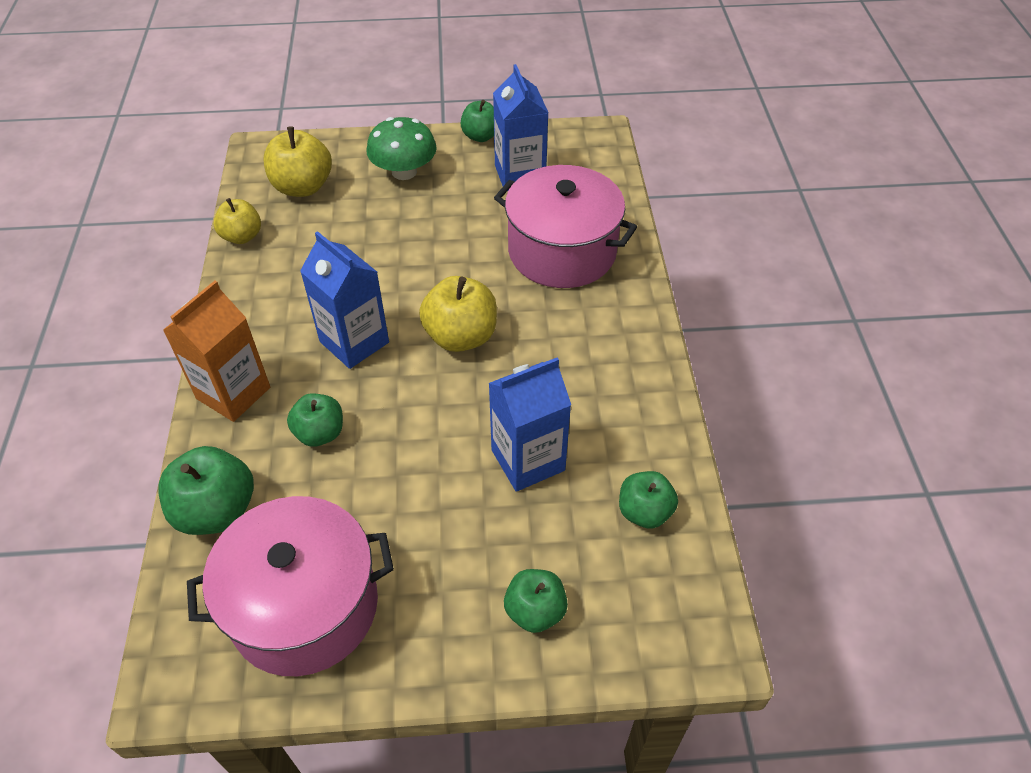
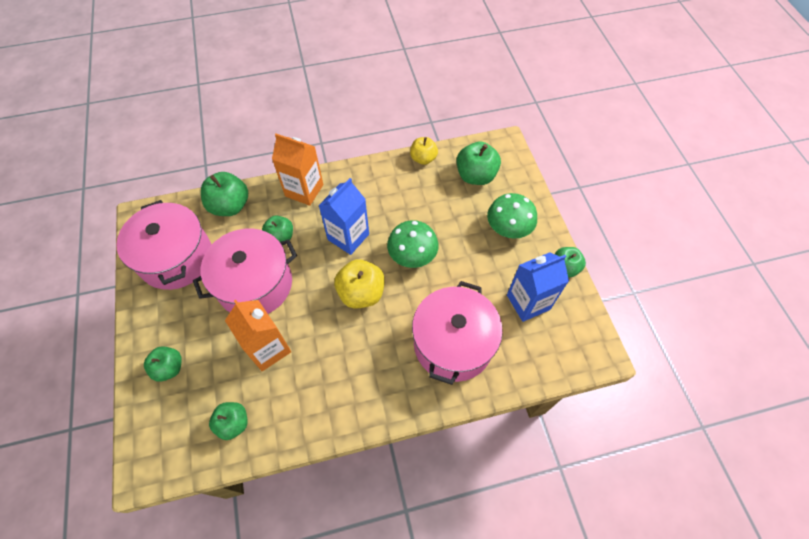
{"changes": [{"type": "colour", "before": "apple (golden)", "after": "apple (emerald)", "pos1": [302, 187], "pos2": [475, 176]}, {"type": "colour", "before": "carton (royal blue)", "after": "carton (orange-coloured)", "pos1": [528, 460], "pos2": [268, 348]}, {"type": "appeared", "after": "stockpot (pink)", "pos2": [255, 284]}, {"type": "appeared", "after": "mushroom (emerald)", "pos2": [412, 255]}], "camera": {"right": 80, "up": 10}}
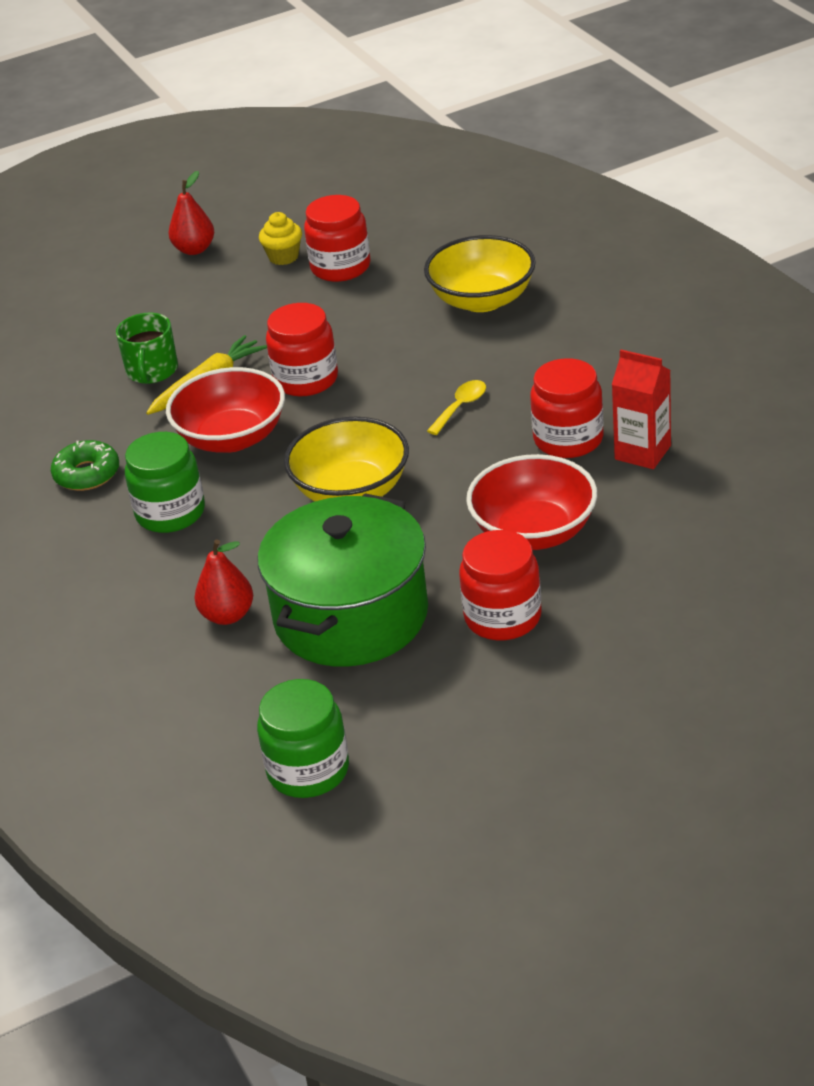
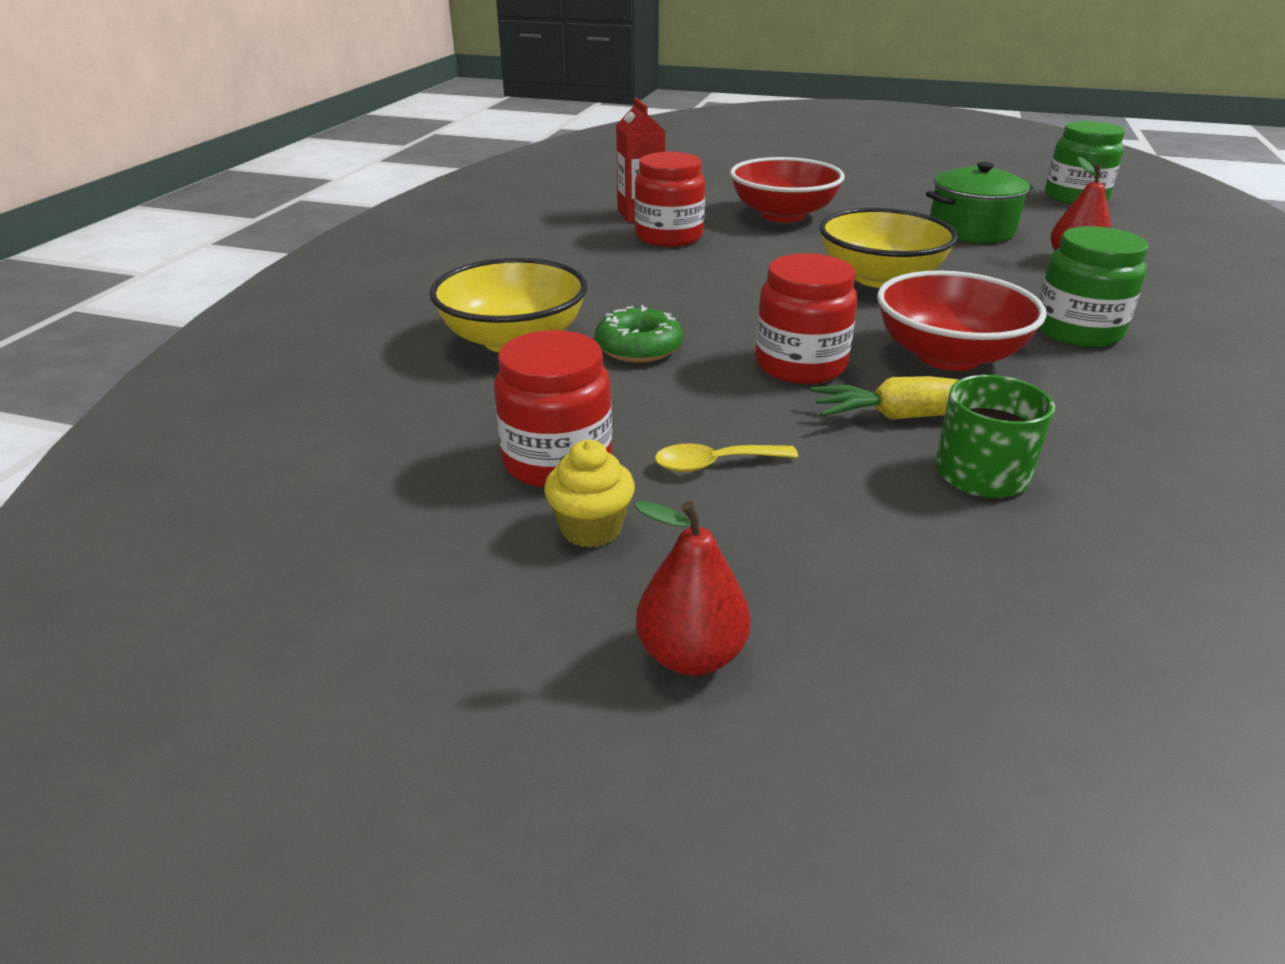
{"changes": [{"type": "relocated", "before": "glazed donut (emerald)", "pos1": [87, 474], "pos2": [639, 347]}, {"type": "size", "before": "stockpot (emerald)", "pos1": [351, 616], "pos2": [971, 230], "scale": 0.63}, {"type": "relocated", "before": "spoon (golden)", "pos1": [461, 407], "pos2": [714, 464]}, {"type": "missing", "before": "jam jar (red)", "pos1": [503, 617]}], "camera": {"right": -140, "up": -5}}
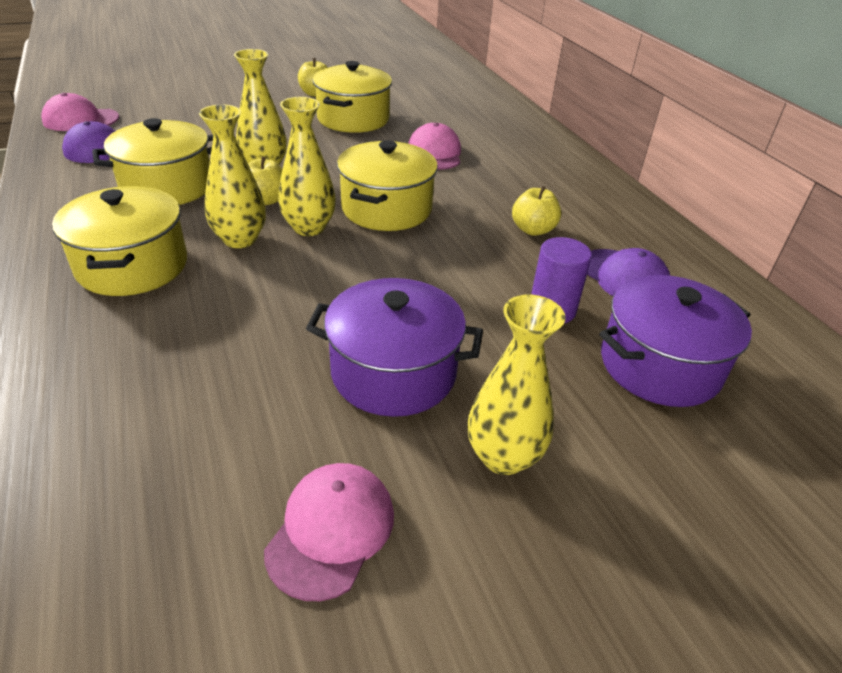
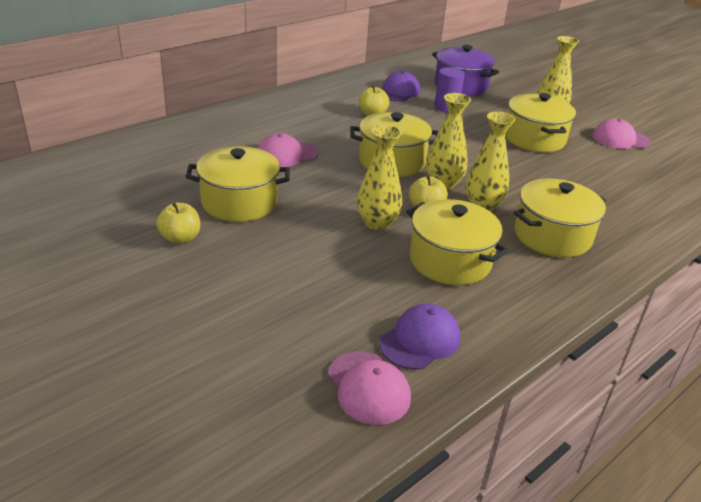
{"changes": [{"type": "colour", "before": "stockpot (violet)", "after": "stockpot (golden)", "pos1": [393, 372], "pos2": [534, 139]}], "camera": {"right": -110, "up": -5}}
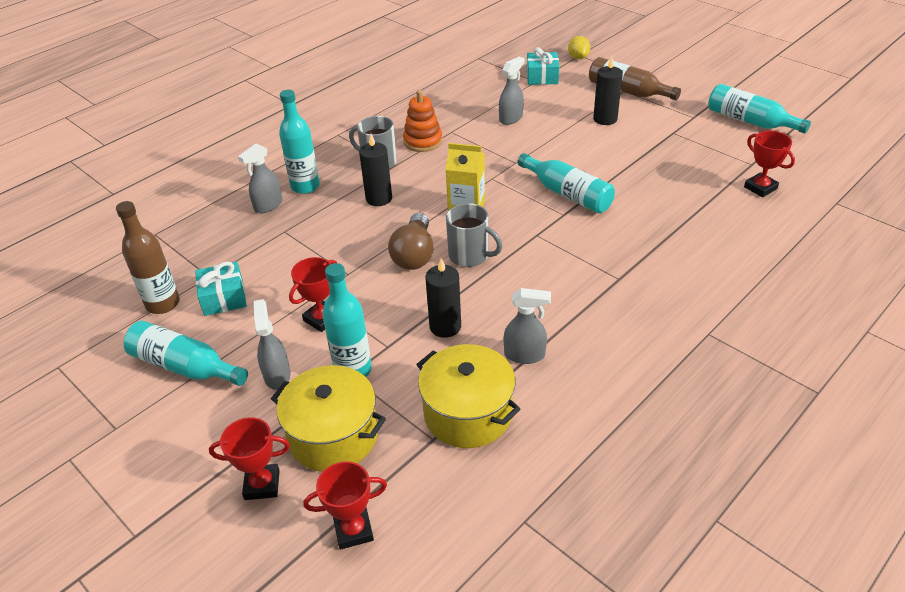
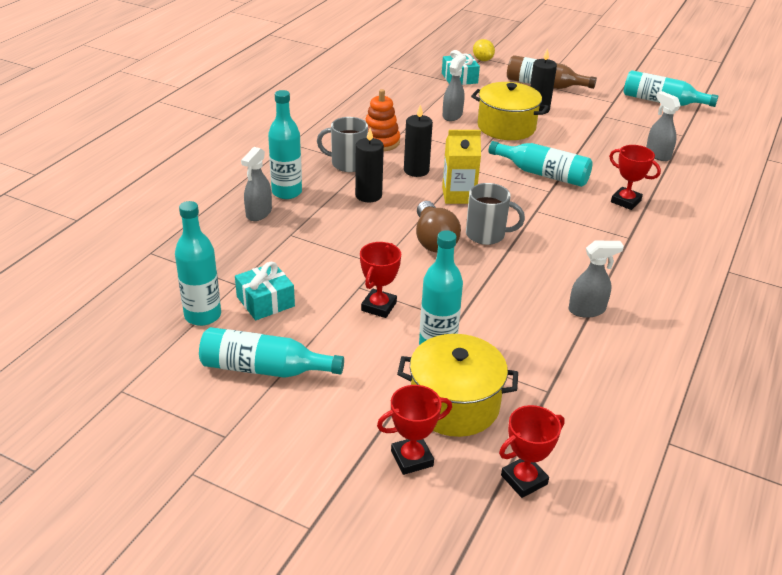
{"changes": [{"type": "colour", "before": "drink bottle (russet)", "after": "drink bottle (aqua)", "pos1": [163, 304], "pos2": [203, 315]}, {"type": "relocated", "before": "sprayer (gray)", "pos1": [277, 375], "pos2": [657, 154]}, {"type": "relocated", "before": "stockpot (golden)", "pos1": [468, 413], "pos2": [506, 127]}, {"type": "relocated", "before": "candle (jet-black)", "pos1": [445, 326], "pos2": [416, 170]}, {"type": "relocated", "before": "prize cup (red)", "pos1": [760, 188], "pos2": [625, 201]}], "camera": {"right": -20, "up": -5}}
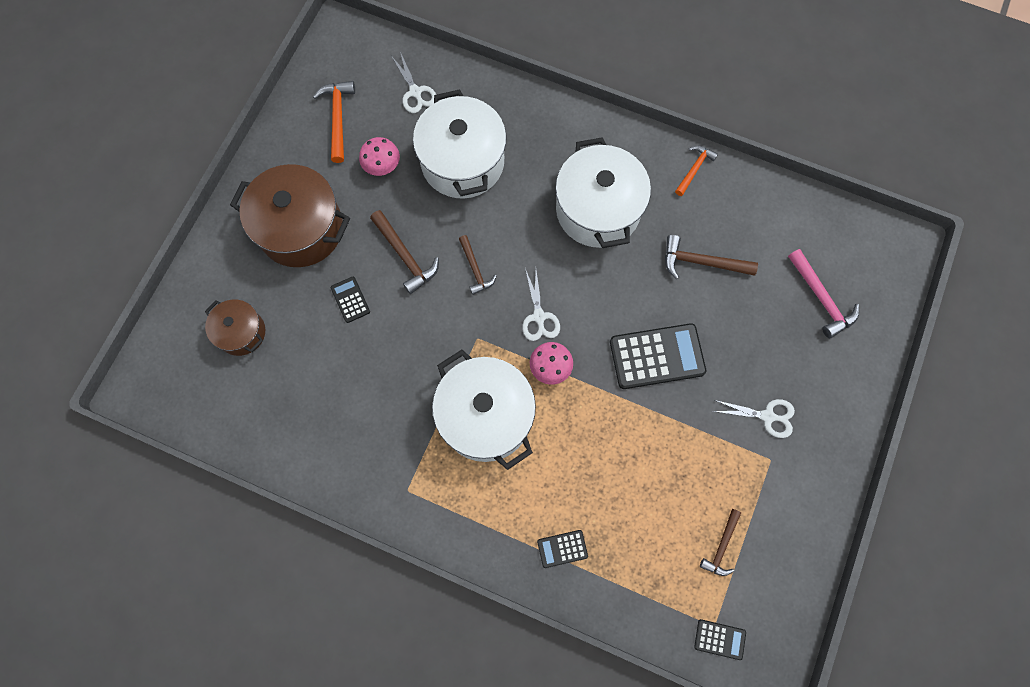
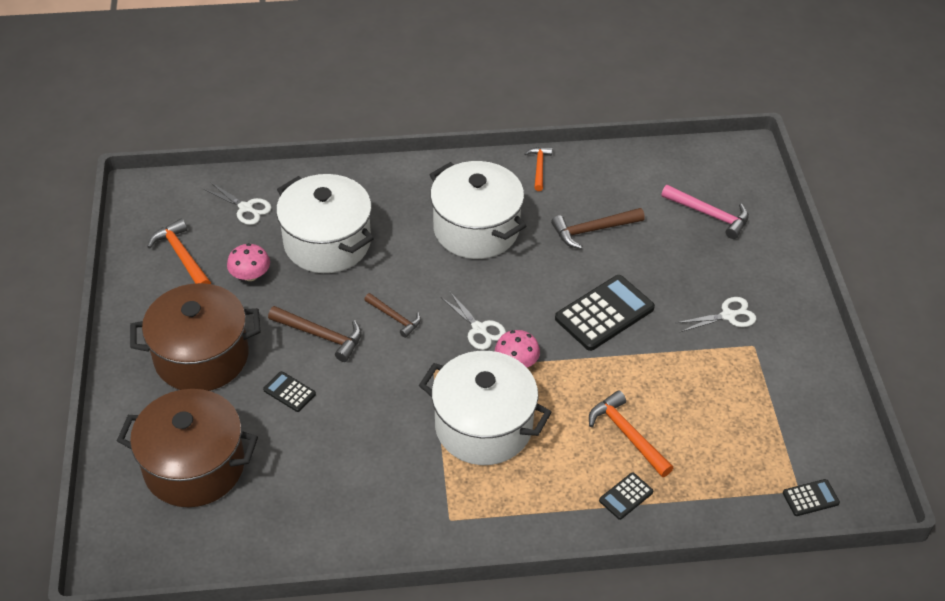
{"changes": [{"type": "size", "before": "stockpot (russet)", "pos1": [241, 332], "pos2": [194, 466], "scale": 1.82}, {"type": "missing", "before": "hammer (russet)", "pos1": [721, 546]}, {"type": "appeared", "after": "hammer (orange-coloured)", "pos2": [627, 435]}], "camera": {"right": -30, "up": -25}}
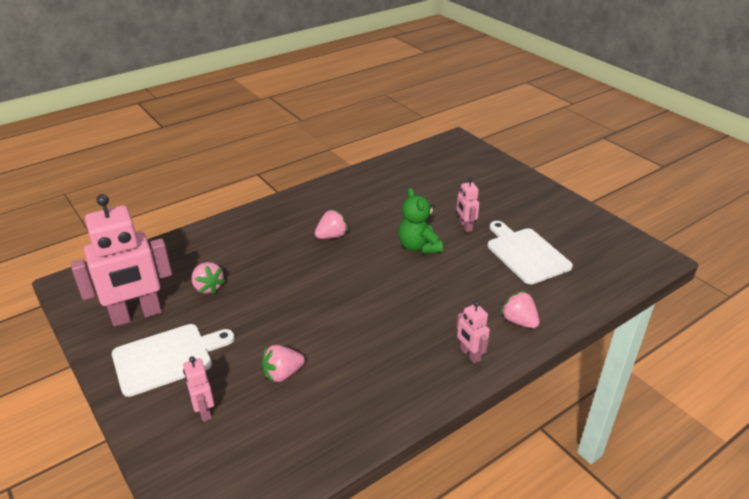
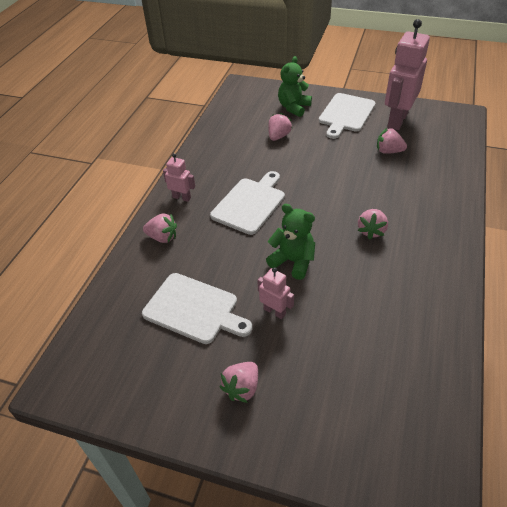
{"changes": [{"type": "exchanged", "before": "robot (pink)", "after": "stuffed bear (emerald)", "pos1": [204, 411], "pos2": [293, 107]}, {"type": "appeared", "after": "bread board (snow-white)", "pos2": [250, 204]}, {"type": "appeared", "after": "toy strawberry (pink)", "pos2": [242, 388]}], "camera": {"right": 145, "up": 10}}
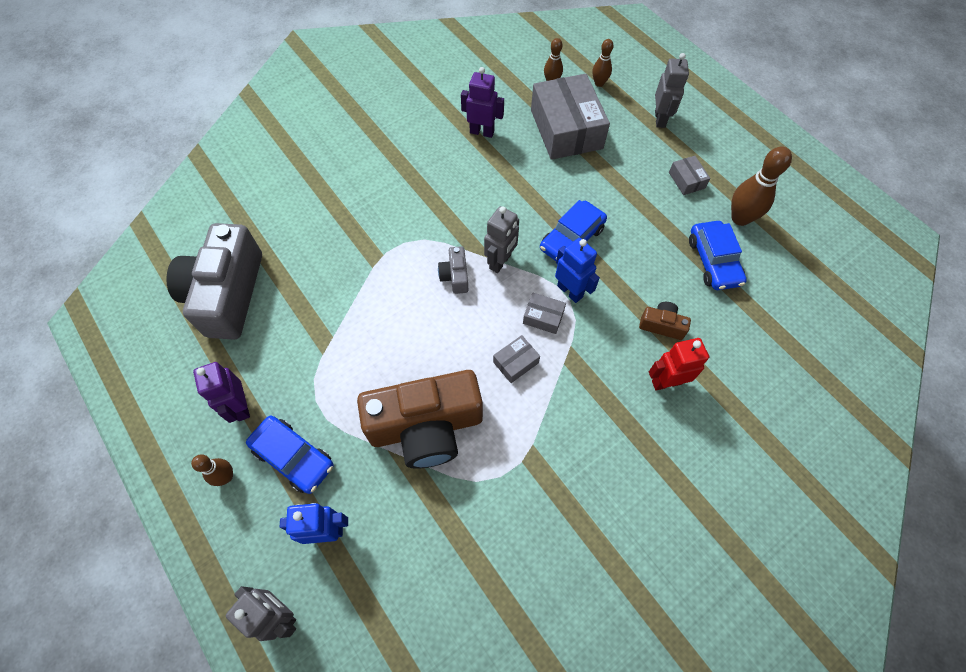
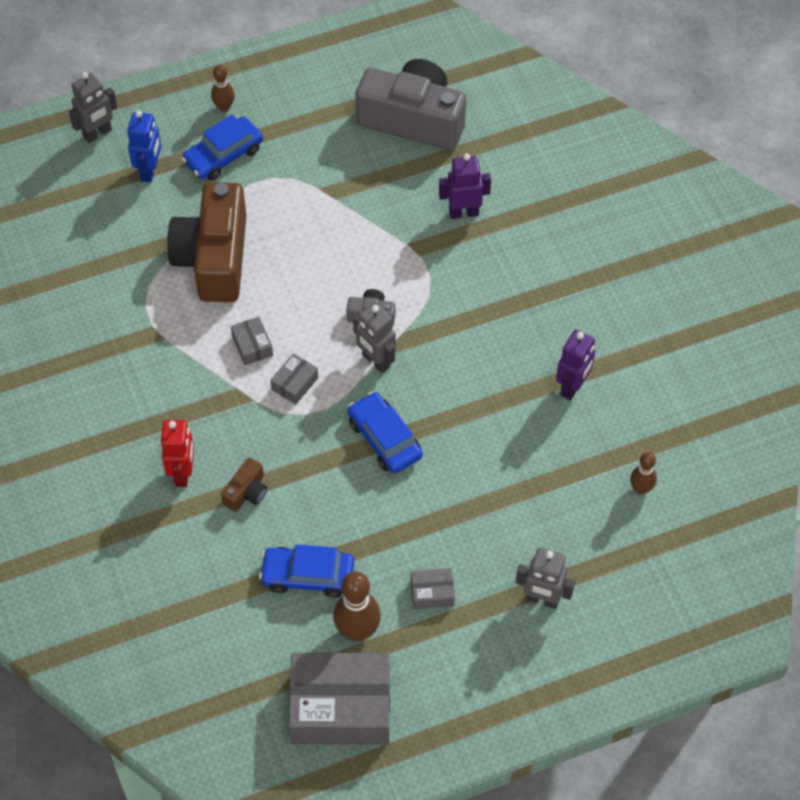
{"changes": [{"type": "relocated", "before": "robot (violet)", "pos1": [241, 406], "pos2": [463, 212]}, {"type": "relocated", "before": "parcel (gray)", "pos1": [566, 129], "pos2": [340, 707]}, {"type": "missing", "before": "robot (royal blue)", "pos1": [570, 291]}, {"type": "missing", "before": "tenpin (russet)", "pos1": [599, 83]}], "camera": {"right": 105, "up": -5}}
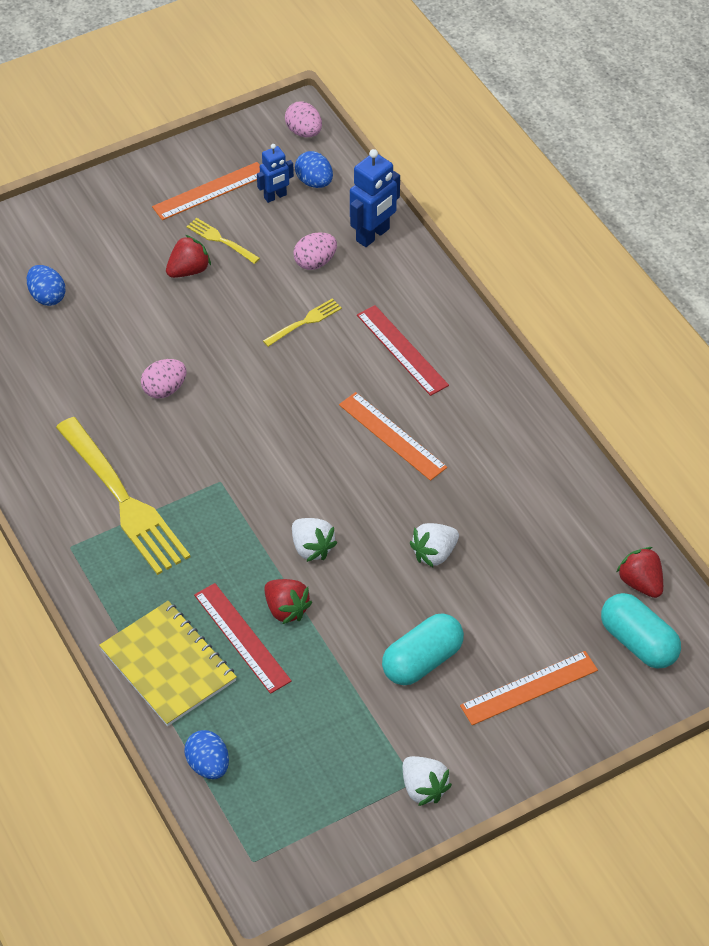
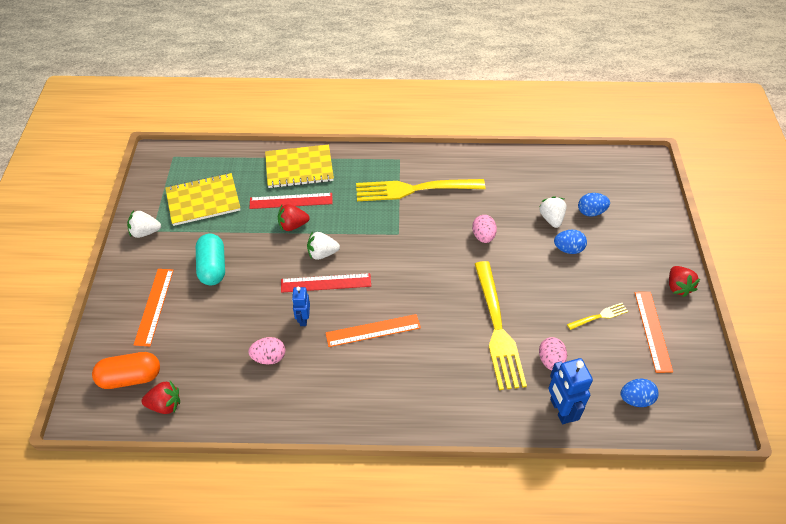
{"changes": [{"type": "relocated", "before": "toy strawberry (red)", "pos1": [188, 270], "pos2": [678, 287]}, {"type": "relocated", "before": "toy egg (royal blue)", "pos1": [208, 765], "pos2": [568, 249]}, {"type": "relocated", "before": "robot (royal blue)", "pos1": [275, 196], "pos2": [303, 319]}, {"type": "size", "before": "table fork (golden)", "pos1": [305, 322], "pos2": [497, 329], "scale": 2.25}, {"type": "relocated", "before": "toy egg (pink)", "pos1": [304, 132], "pos2": [269, 357]}, {"type": "relocated", "before": "measuring stick (red)", "pos1": [402, 350], "pos2": [326, 283]}, {"type": "relocated", "before": "toy strawberry (snow-white)", "pos1": [434, 553], "pos2": [551, 219]}, {"type": "colour", "before": "capsule (aqua)", "after": "capsule (orange-coloured)", "pos1": [638, 642], "pos2": [130, 377]}, {"type": "appeared", "after": "notepad (golden)", "pos2": [203, 200]}], "camera": {"right": 120, "up": 0}}
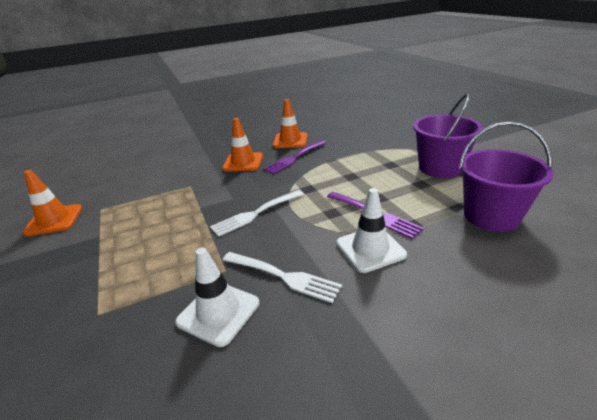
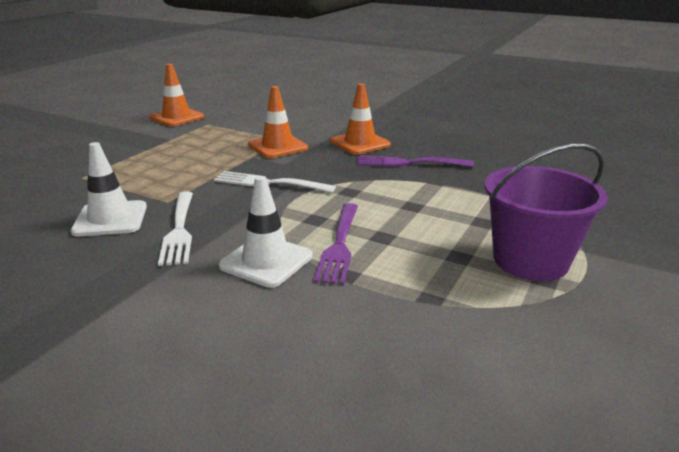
{"changes": [{"type": "relocated", "before": "road cone (orange-coloured)", "pos1": [290, 140], "pos2": [278, 146]}, {"type": "missing", "before": "bucket (violet)", "pos1": [491, 216]}], "camera": {"right": 50, "up": -5}}
